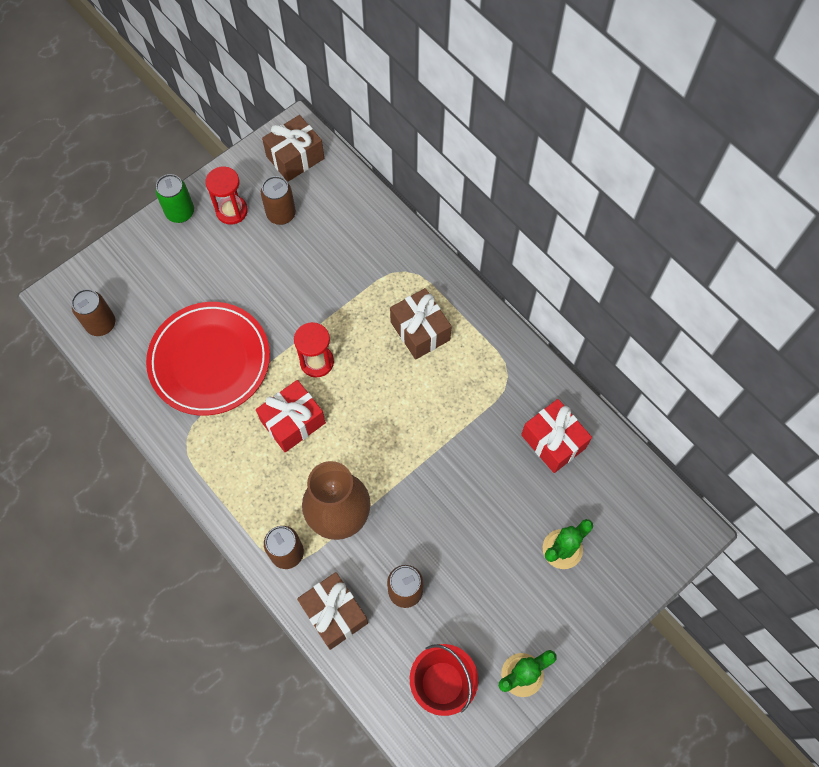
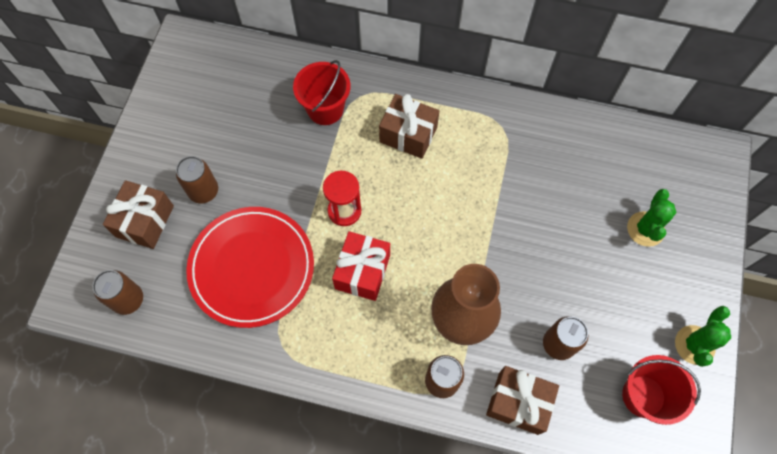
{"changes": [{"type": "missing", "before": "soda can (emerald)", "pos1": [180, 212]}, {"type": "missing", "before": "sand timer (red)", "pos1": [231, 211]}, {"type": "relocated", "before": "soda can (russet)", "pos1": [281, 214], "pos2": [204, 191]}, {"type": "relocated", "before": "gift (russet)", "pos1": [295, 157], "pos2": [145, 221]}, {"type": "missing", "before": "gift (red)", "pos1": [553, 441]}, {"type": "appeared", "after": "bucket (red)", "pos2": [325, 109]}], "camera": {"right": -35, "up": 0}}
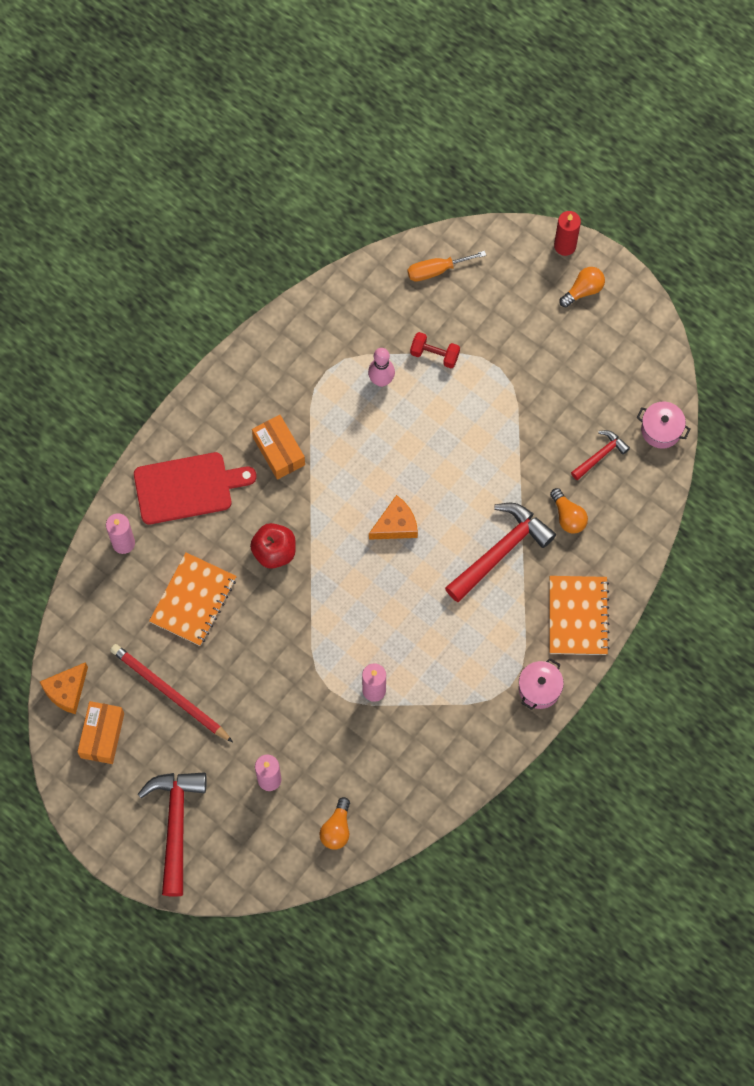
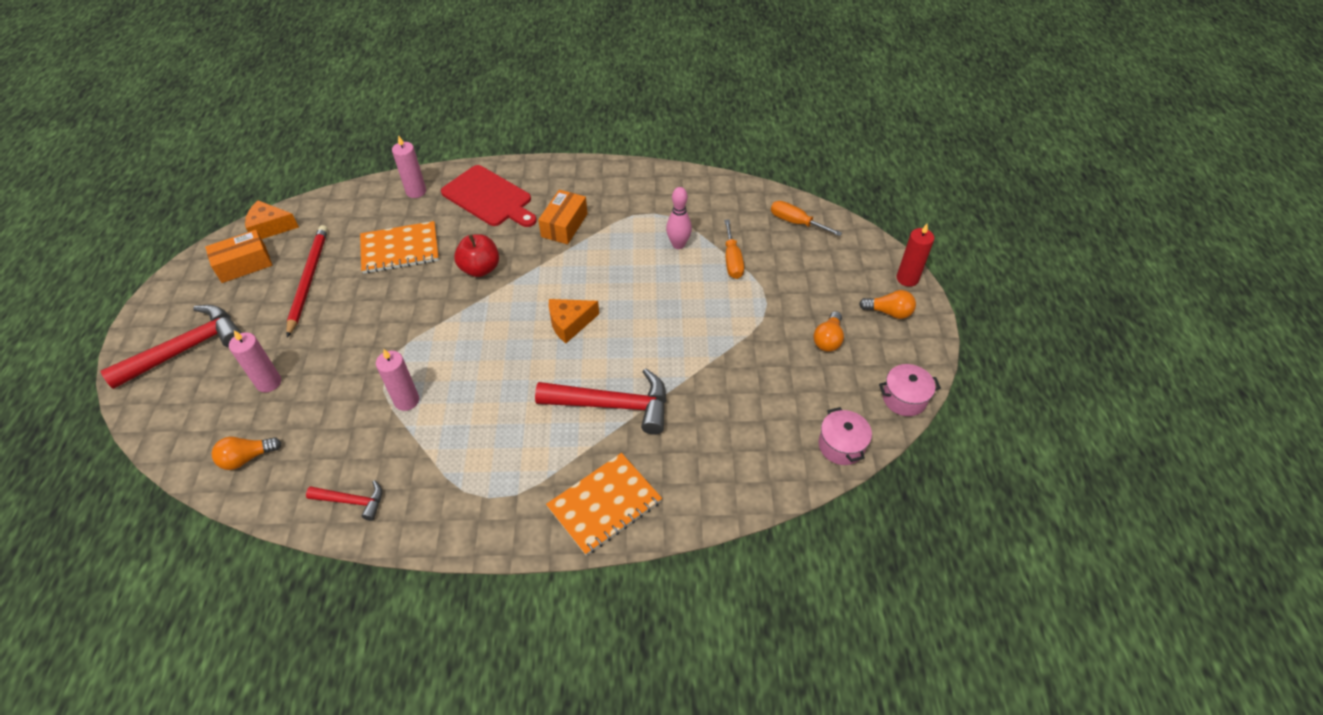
{"changes": [{"type": "spun", "before": "cheese (orange-coloured)", "pos1": [396, 525], "pos2": [570, 323], "turn": 135}, {"type": "exchanged", "before": "free weight (red)", "after": "flat screwdriver (orange-coloured)", "pos1": [434, 354], "pos2": [732, 260]}, {"type": "relocated", "before": "stockpot (pink)", "pos1": [539, 688], "pos2": [904, 398]}, {"type": "relocated", "before": "light bulb (orange-coloured)", "pos1": [568, 516], "pos2": [828, 339]}, {"type": "relocated", "before": "hammer (red)", "pos1": [600, 455], "pos2": [352, 501]}], "camera": {"right": 50, "up": -20}}
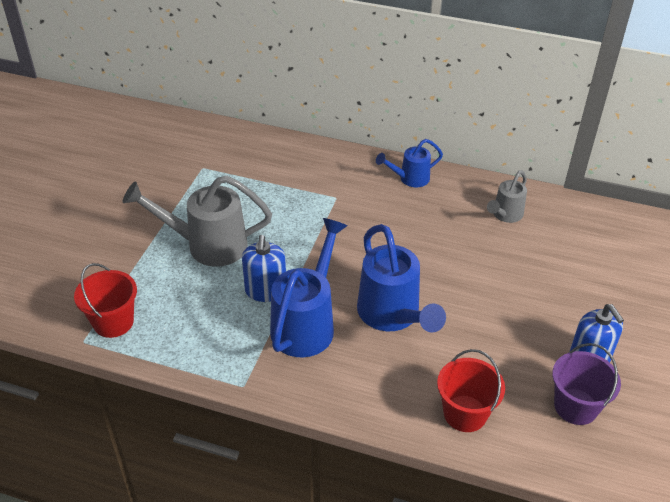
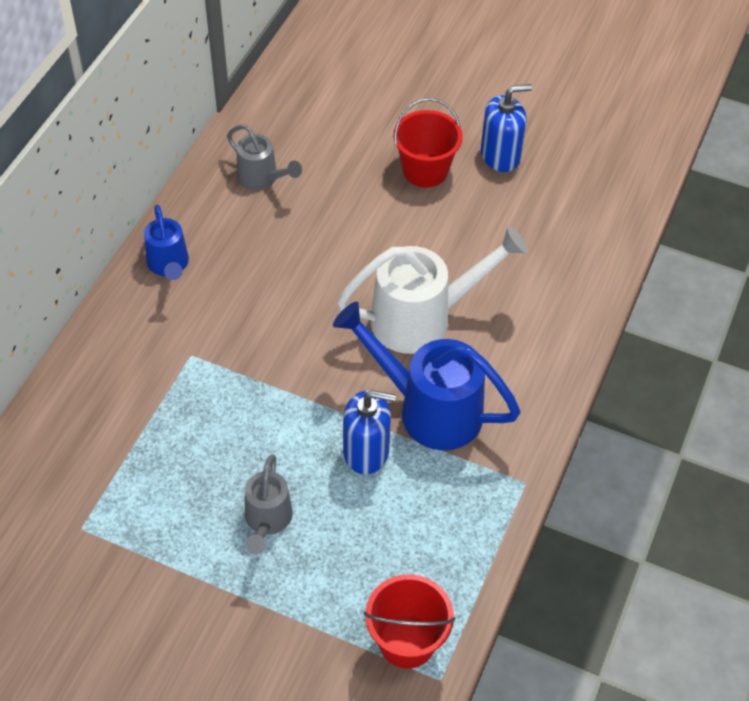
{"changes": [{"type": "size", "before": "watering pot (gray)", "pos1": [208, 245], "pos2": [267, 520], "scale": 0.56}, {"type": "colour", "before": "watering pot (royal blue)", "after": "watering pot (snow-white)", "pos1": [392, 315], "pos2": [422, 318]}, {"type": "relocated", "before": "bucket (red)", "pos1": [465, 413], "pos2": [425, 170]}, {"type": "missing", "before": "bucket (violet)", "pos1": [575, 406]}], "camera": {"right": -85, "up": 10}}
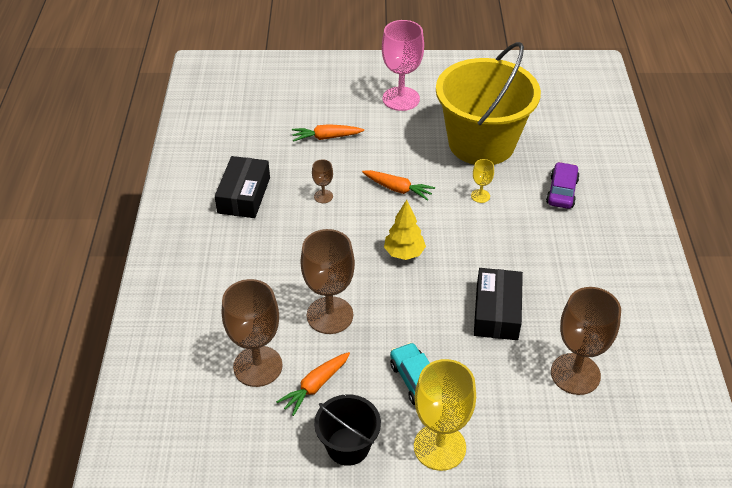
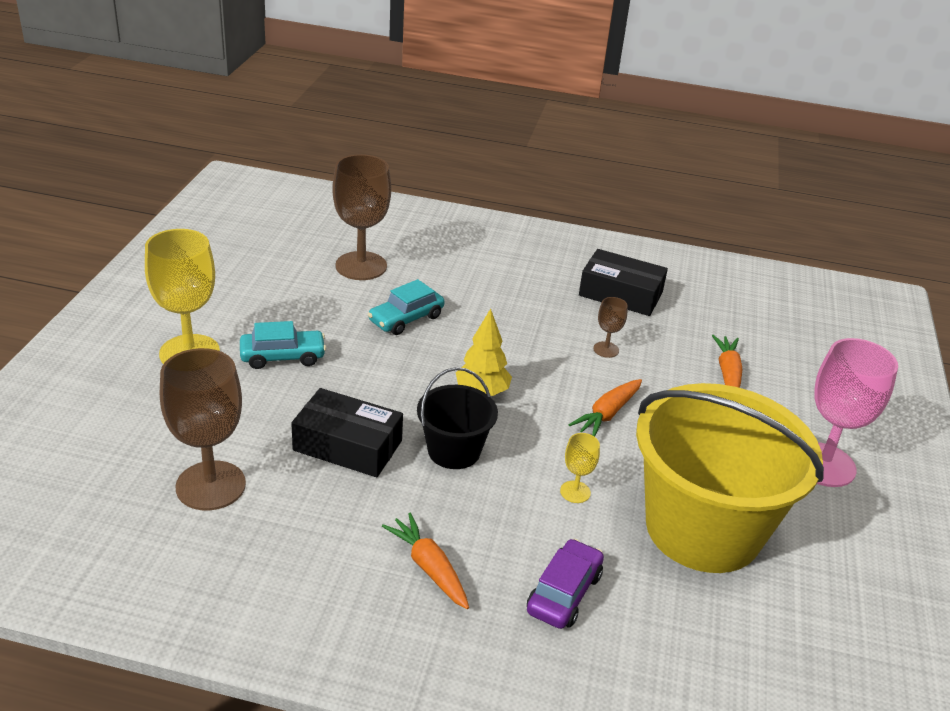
{"changes": [{"type": "relocated", "before": "toy carrot (orange-coloured)", "pos1": [315, 386], "pos2": [429, 567]}, {"type": "exchanged", "before": "goblet (russet)", "after": "toy car (aqua)", "pos1": [330, 315], "pos2": [406, 319]}, {"type": "relocated", "before": "bucket (jet-black)", "pos1": [348, 446], "pos2": [454, 451]}, {"type": "spun", "before": "toy car (violet)", "pos1": [562, 191], "pos2": [564, 593], "turn": -90}], "camera": {"right": 100, "up": -10}}
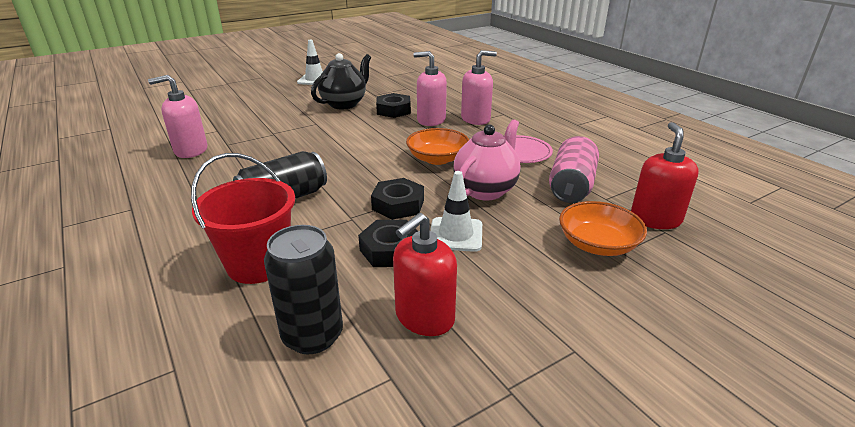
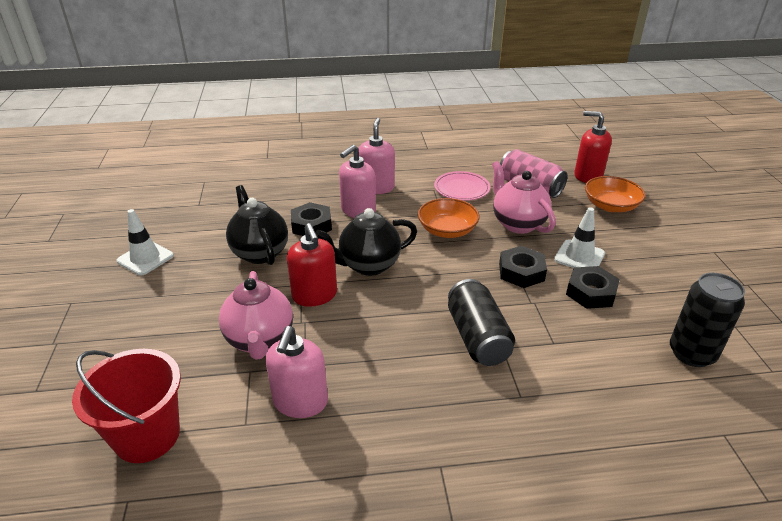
{"changes": [{"type": "relocated", "before": "bucket (red)", "pos1": [258, 264], "pos2": [147, 436]}, {"type": "relocated", "before": "soap pump (red)", "pos1": [424, 317], "pos2": [315, 295]}, {"type": "appeared", "after": "tea pot (pink)", "pos2": [260, 340]}, {"type": "appeared", "after": "tea pot (jet-black)", "pos2": [368, 265]}], "camera": {"right": -65, "up": 5}}
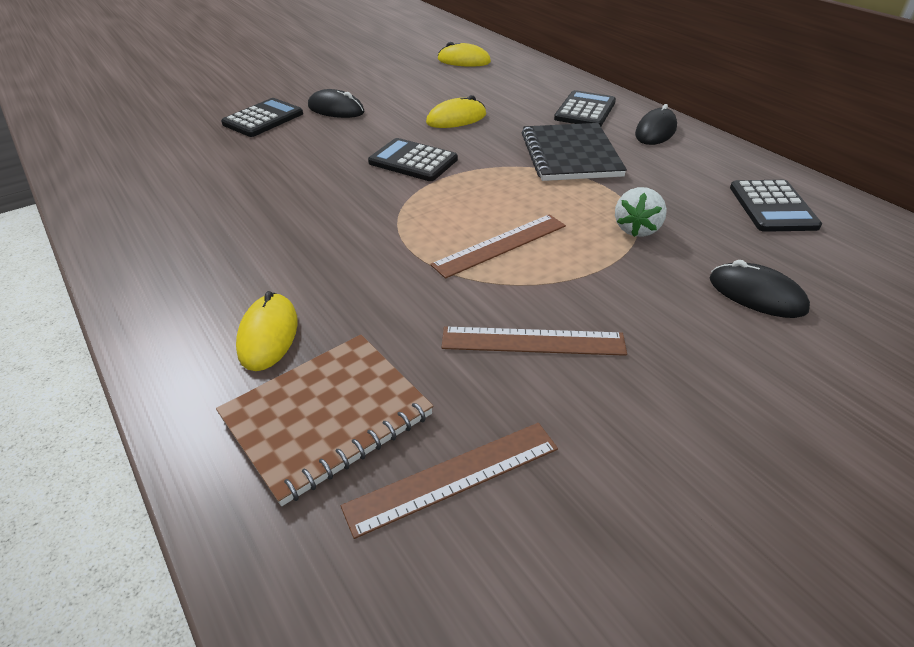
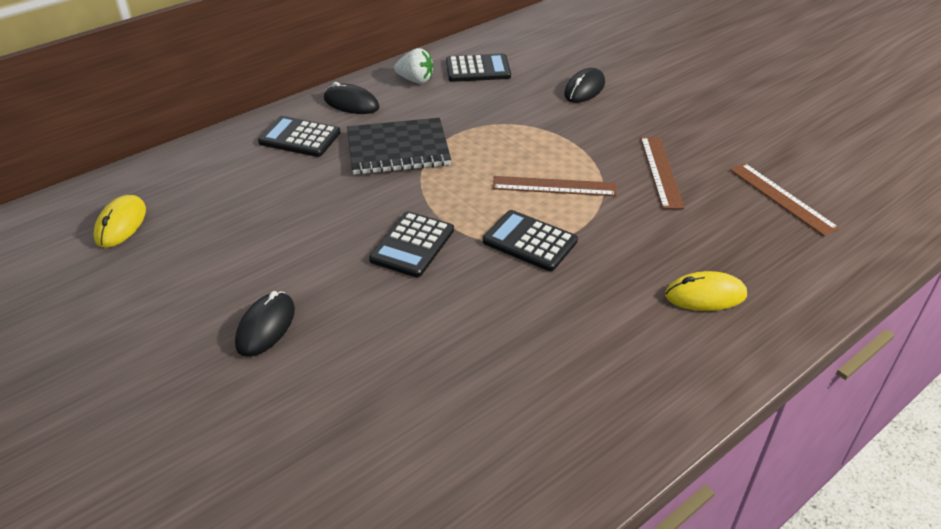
{"changes": [{"type": "missing", "before": "notepad (russet)", "pos1": [327, 416]}, {"type": "relocated", "before": "pocket calculator (jet-black)", "pos1": [263, 119], "pos2": [529, 241]}, {"type": "missing", "before": "mouse (golden)", "pos1": [456, 119]}, {"type": "spun", "before": "measuring stick (russet)", "pos1": [500, 245], "pos2": [554, 186], "turn": -45}, {"type": "relocated", "before": "toy strawberry (snow-white)", "pos1": [637, 229], "pos2": [415, 80]}], "camera": {"right": -95, "up": 0}}
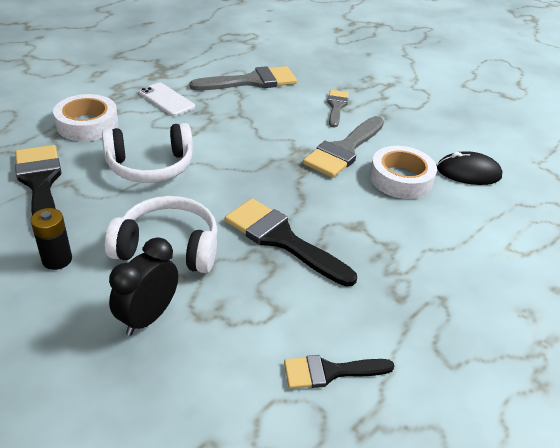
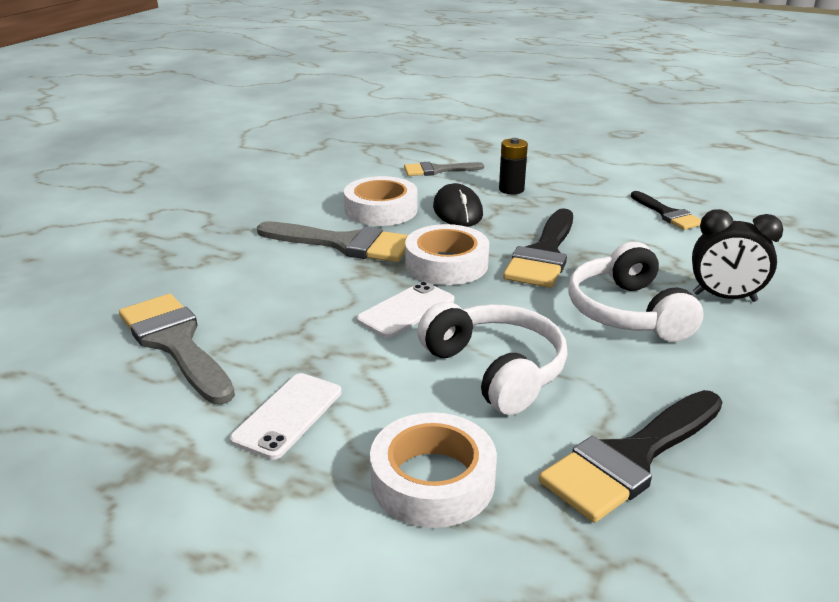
{"changes": [{"type": "relocated", "before": "power cell (jet-black)", "pos1": [57, 259], "pos2": [511, 189]}, {"type": "relocated", "before": "paint brush (gray)", "pos1": [336, 106], "pos2": [437, 170]}, {"type": "relocated", "before": "mouse (jet-black)", "pos1": [468, 172], "pos2": [457, 211]}, {"type": "appeared", "after": "phone (snow-white)", "pos2": [406, 310]}, {"type": "appeared", "after": "sticky tape (snow-white)", "pos2": [446, 264]}], "camera": {"right": -105, "up": -10}}
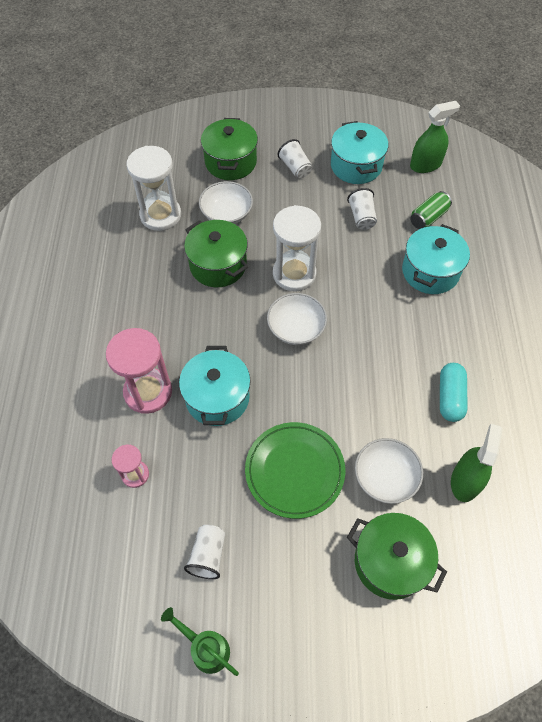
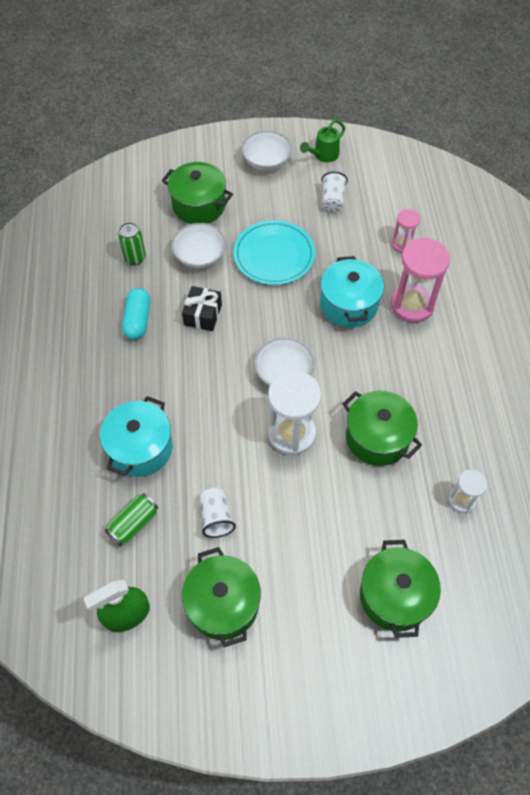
{"changes": [{"type": "size", "before": "sand timer (snow-white)", "pos1": [160, 215], "pos2": [461, 500], "scale": 0.53}, {"type": "spun", "before": "watering pot (emerald)", "pos1": [206, 648], "pos2": [323, 155], "turn": 105}, {"type": "relocated", "before": "deep dish (snow-white)", "pos1": [226, 214], "pos2": [266, 161]}, {"type": "colour", "before": "flat dish (emerald)", "after": "flat dish (aqua)", "pos1": [294, 471], "pos2": [274, 255]}, {"type": "missing", "before": "cup (snow-white)", "pos1": [295, 168]}, {"type": "colour", "before": "stockpot (aqua)", "after": "stockpot (emerald)", "pos1": [356, 166], "pos2": [223, 604]}, {"type": "exchanged", "before": "sprayer (emerald)", "after": "soda can (emerald)", "pos1": [465, 481], "pos2": [135, 258]}, {"type": "appeared", "after": "gift (jet-black)", "pos2": [203, 315]}], "camera": {"right": 175, "up": 0}}
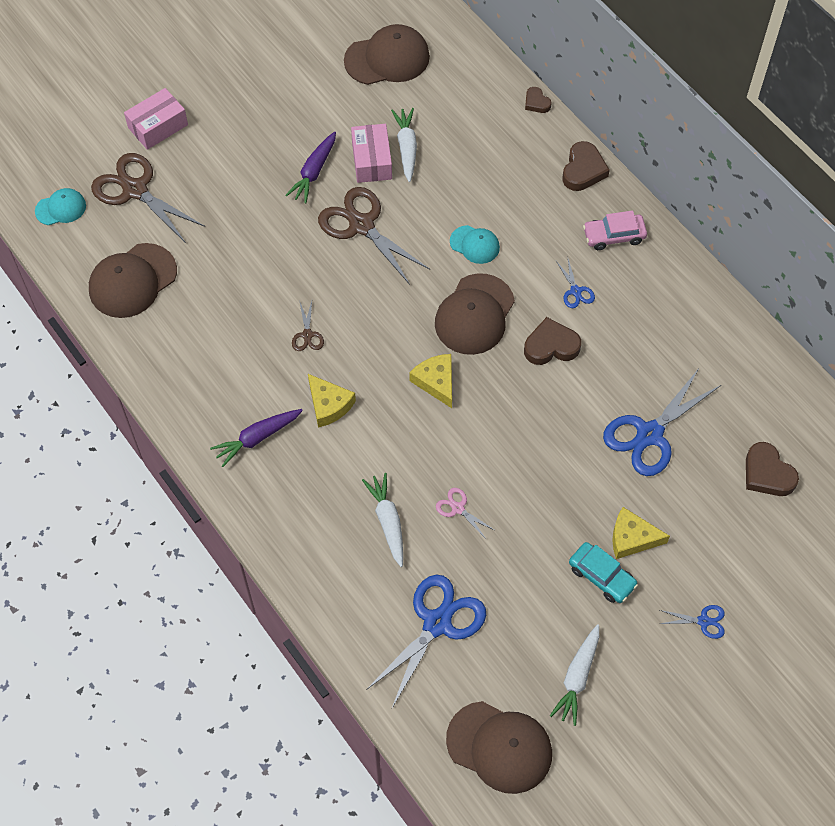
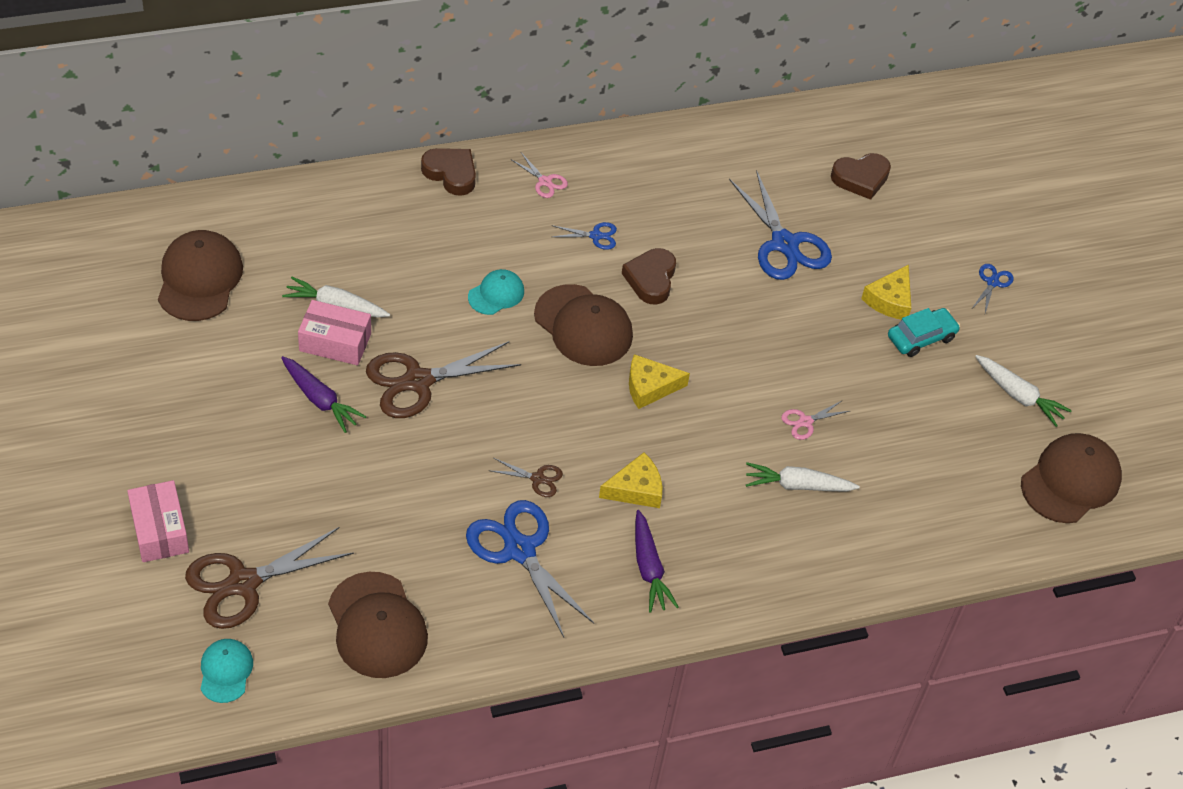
{"changes": [{"type": "relocated", "before": "shears (royal blue)", "pos1": [437, 623], "pos2": [519, 550]}, {"type": "missing", "before": "love heart (russet)", "pos1": [536, 102]}, {"type": "exchanged", "before": "toy car (pink)", "after": "shears (pink)", "pos1": [614, 236], "pos2": [545, 181]}], "camera": {"right": -75, "up": -10}}
